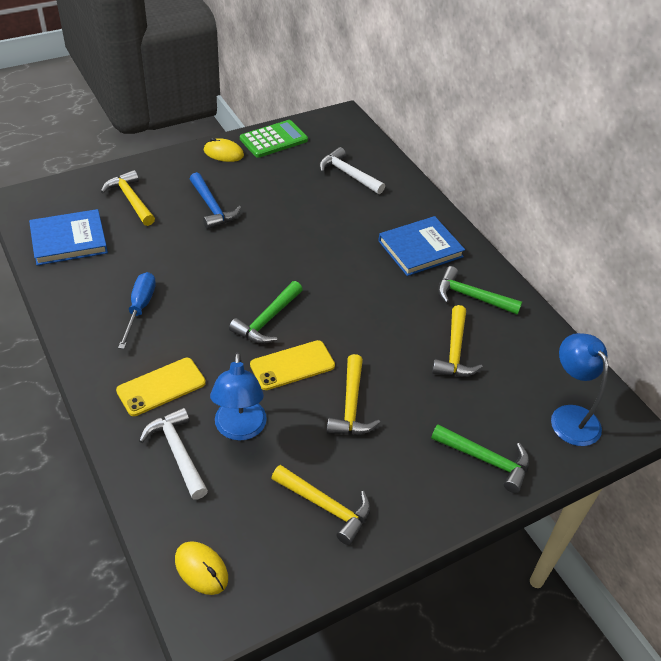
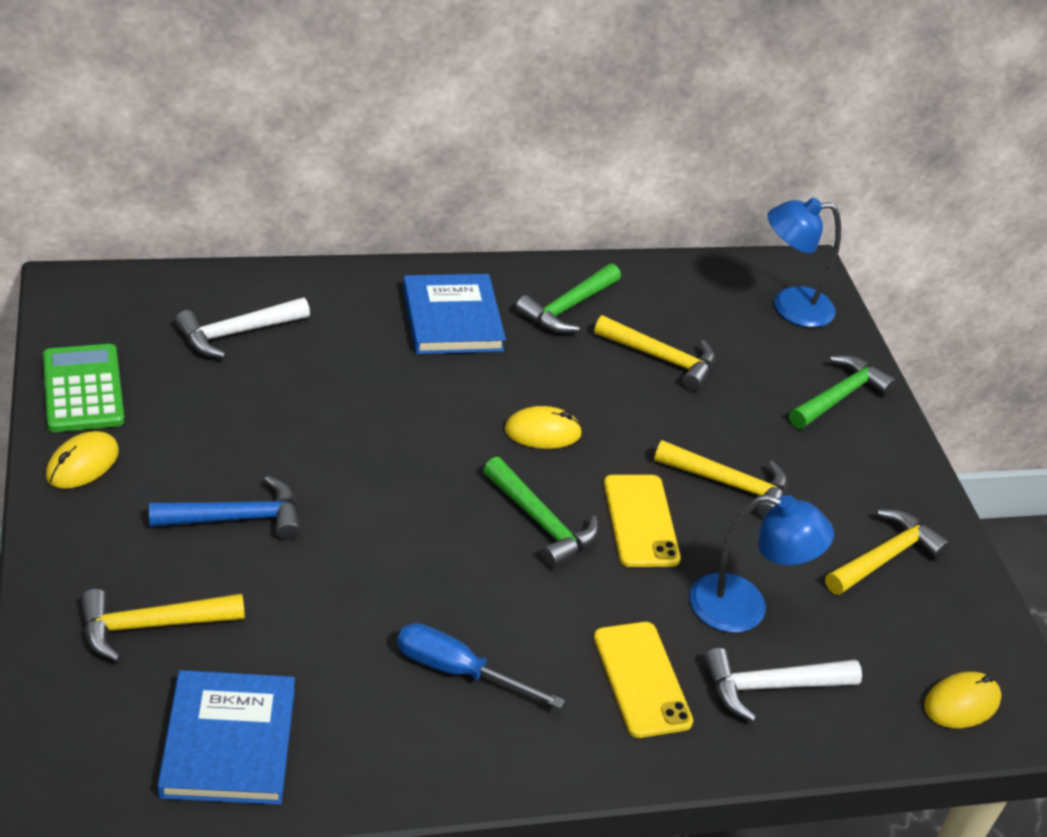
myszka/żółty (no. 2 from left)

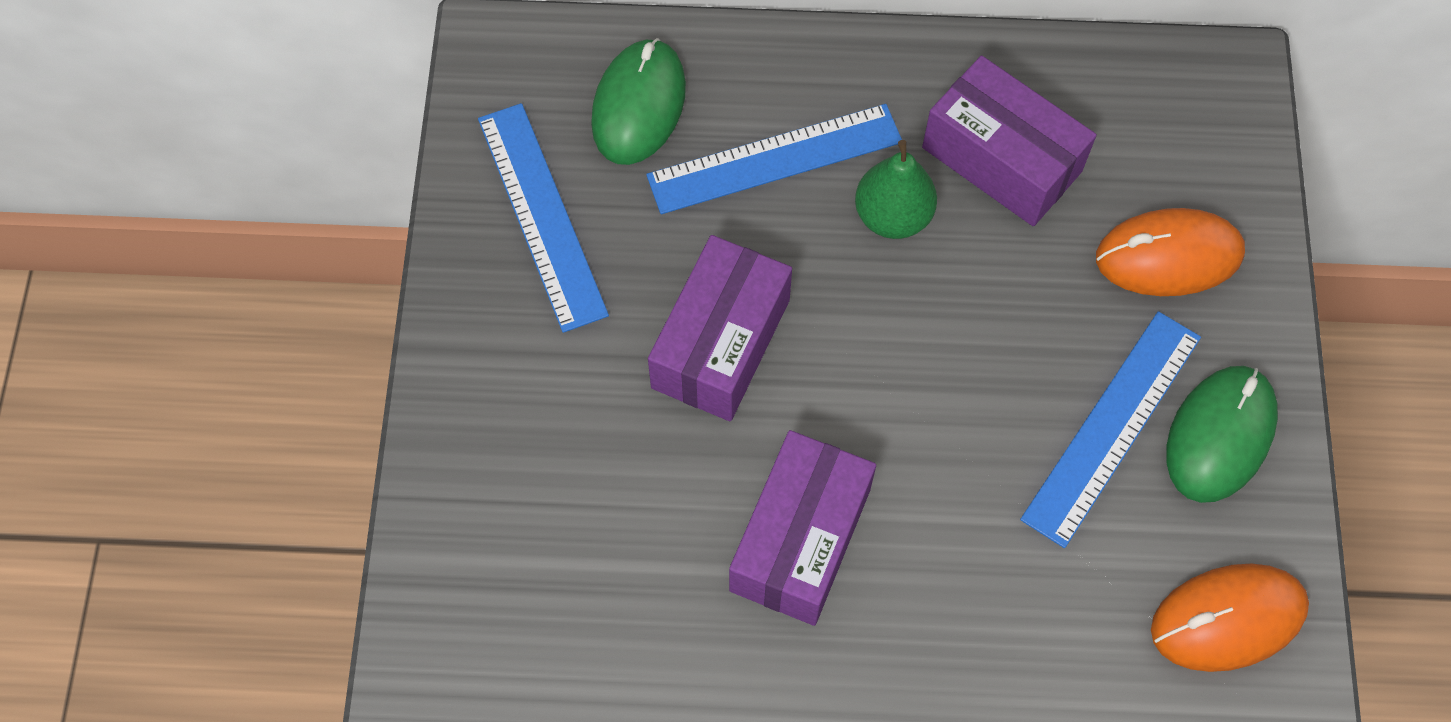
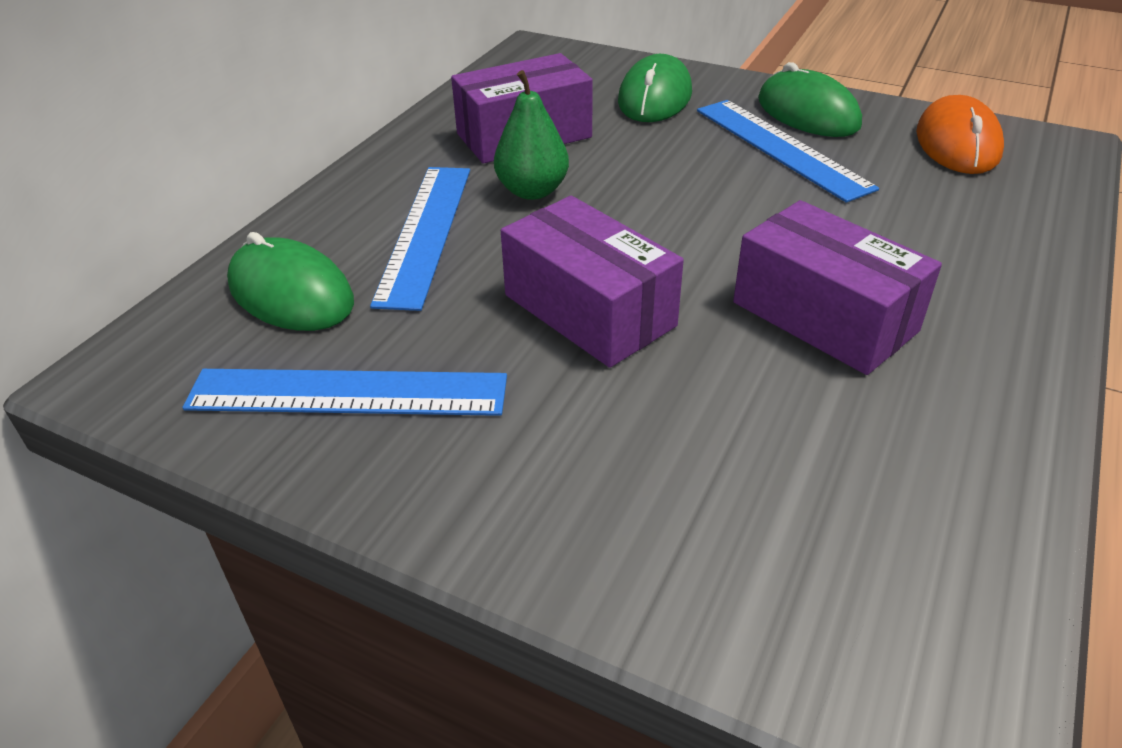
myszka/zielony (no. 2 from left)

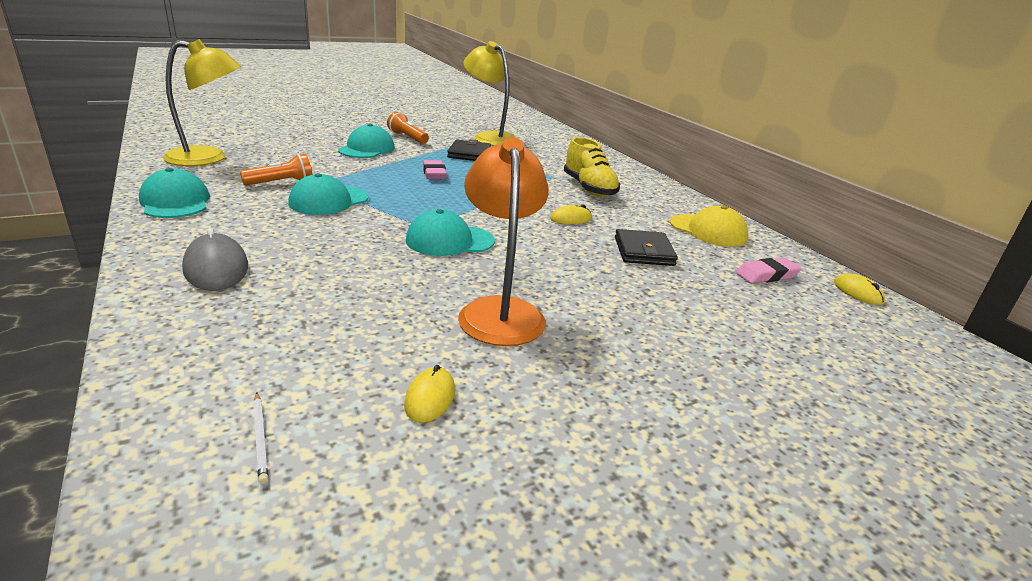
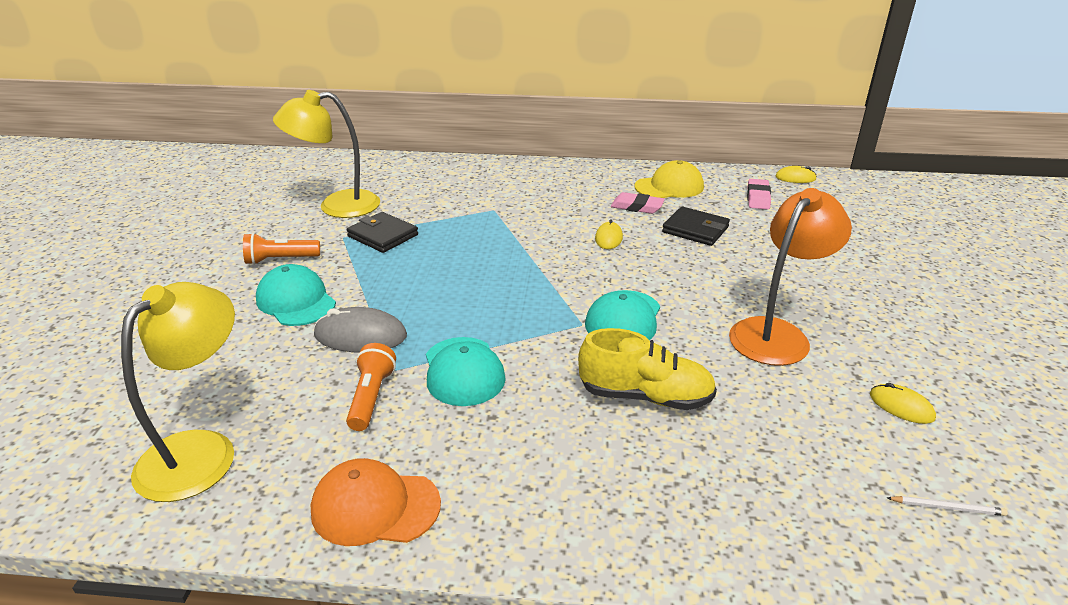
myszka/szary
gumka do mazania/różowy (no. 1 from left)
but/żółty
czapka/pomarańczowy
lampka/pomarańczowy

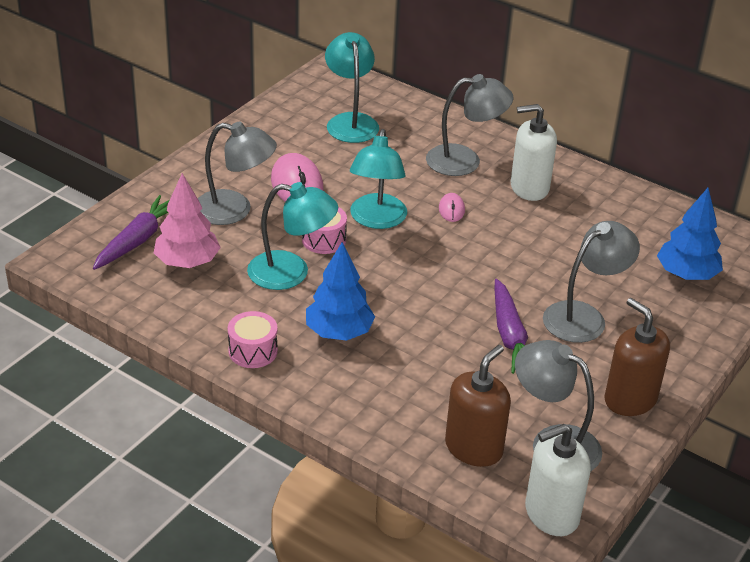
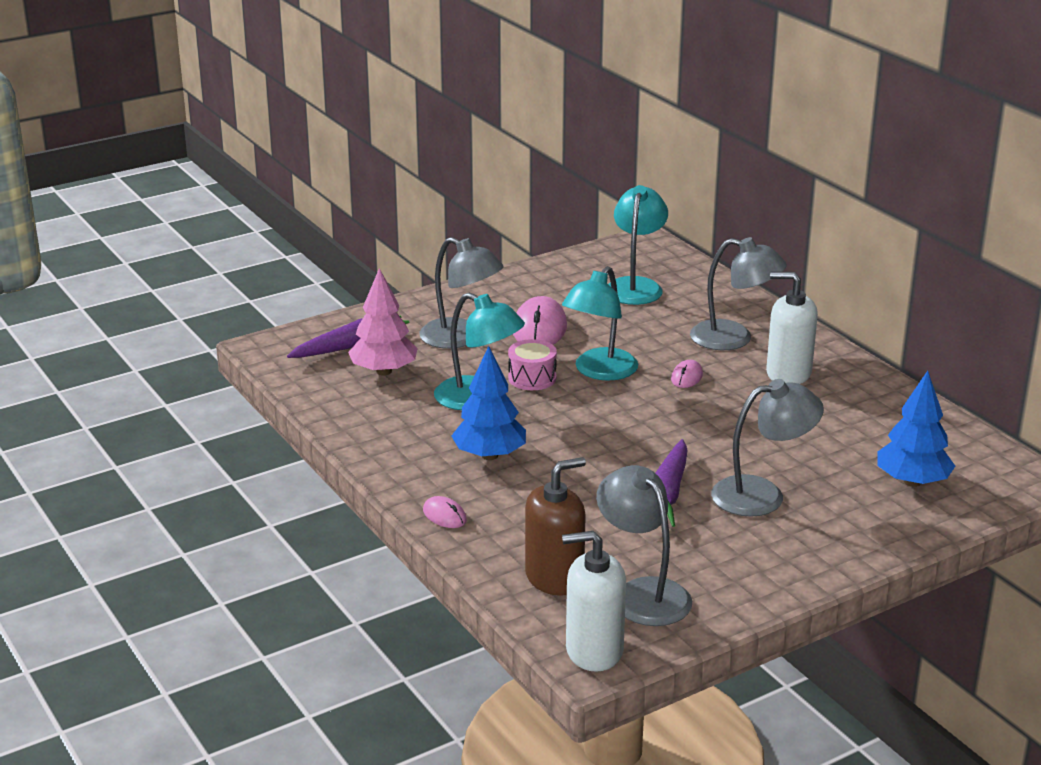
bęben/różowy (no. 1 from left in the first image)
dozownik mydła/brązowy (no. 2 from left in the first image)
myszka/różowy (no. 1 from left)

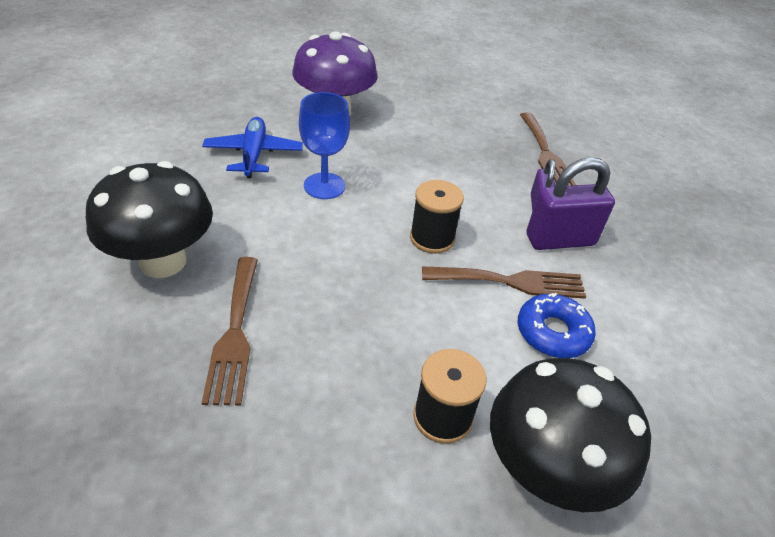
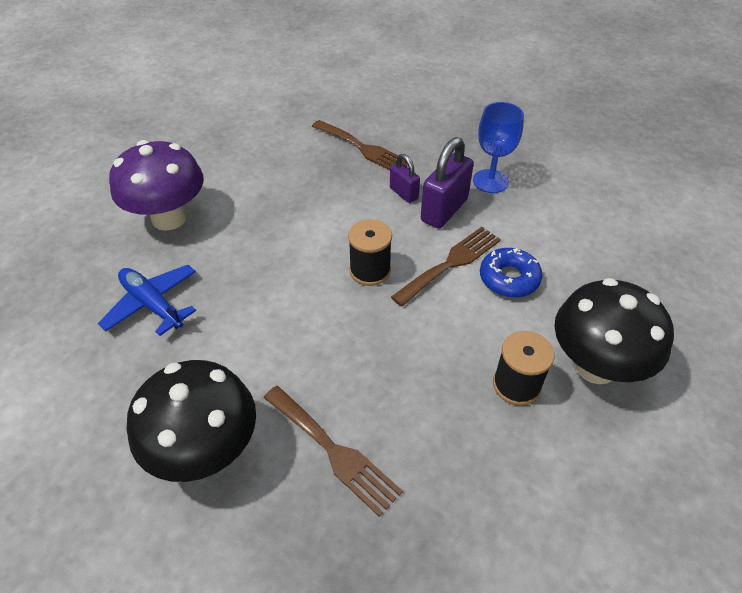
kielich/niebieski

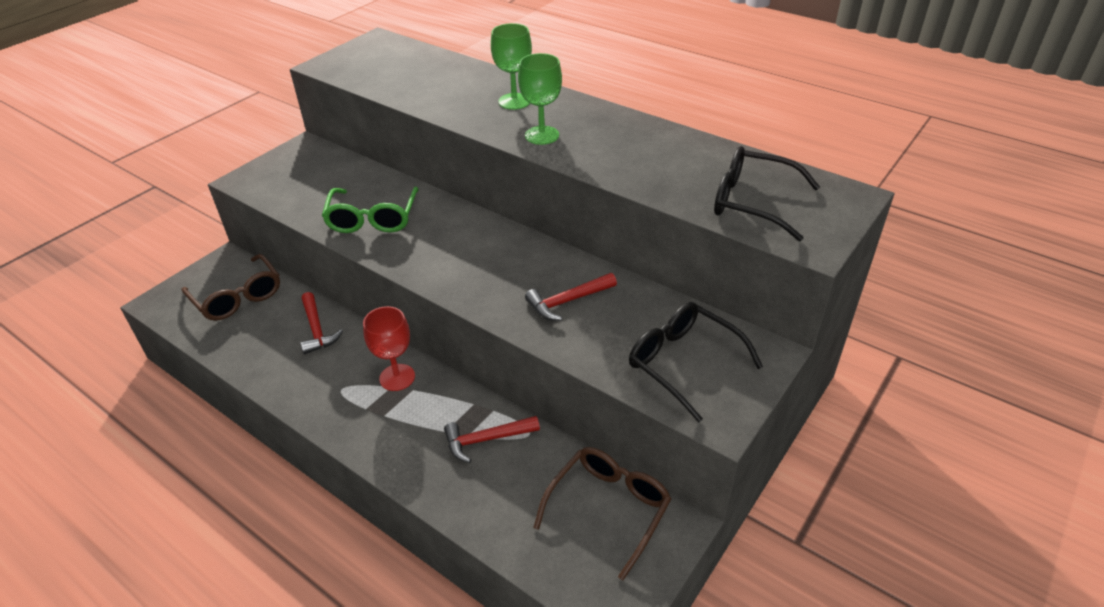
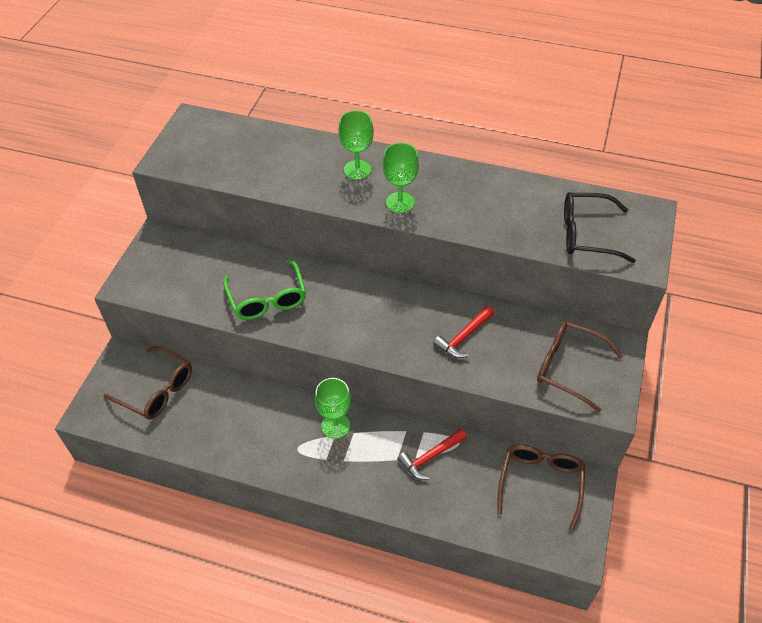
młotek/czerwony (no. 1 from left in the first image)
kielich/zielony (no. 1 from left)
okulary/brązowy (no. 3 from left)

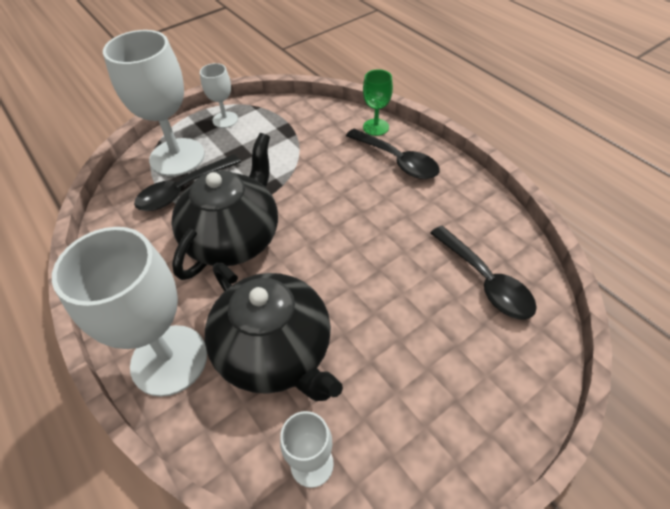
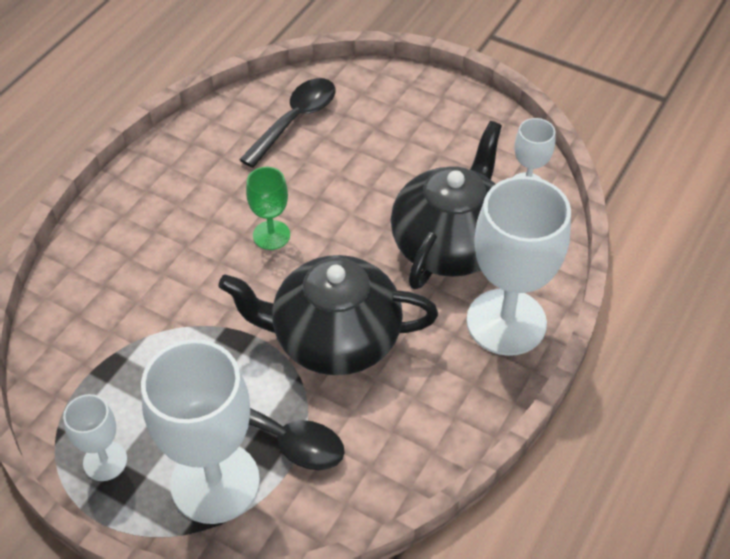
łyżka/czarny (no. 2 from left in the first image)
kielich/zielony

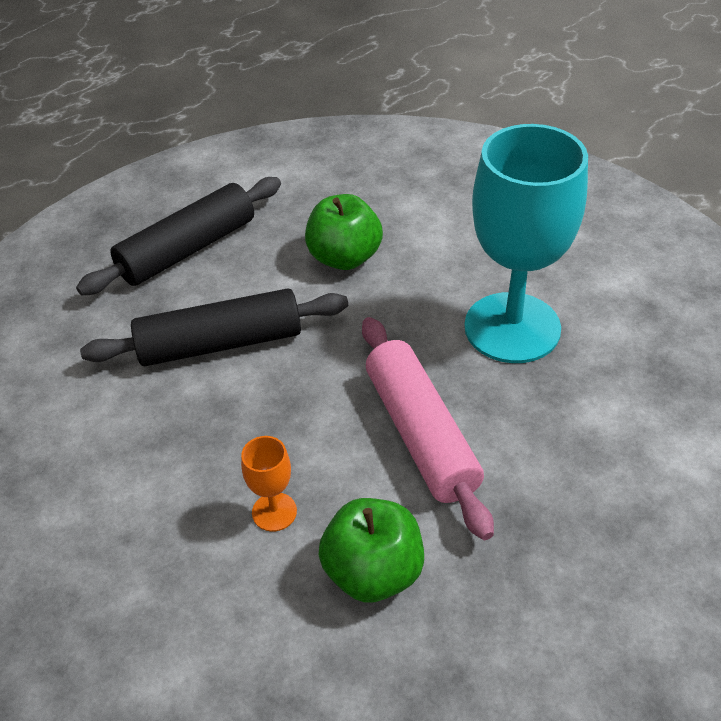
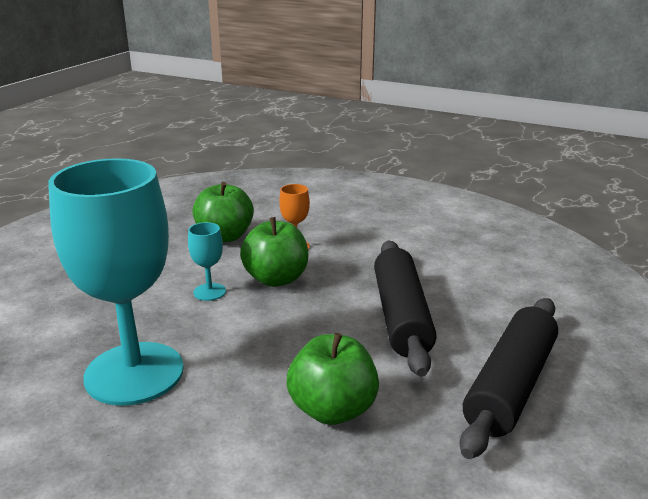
jabłko/zielony (no. 2 from left)
kielich/turkusowy (no. 2 from left)
wałek do ciasta/czarny (no. 1 from left)

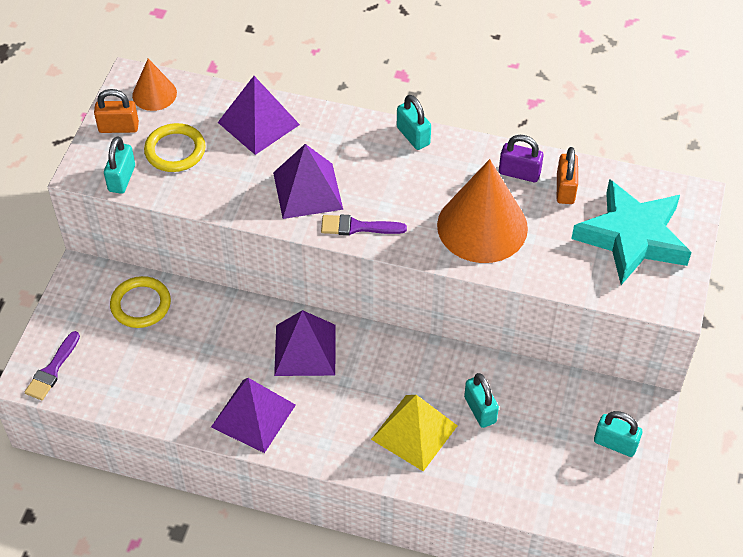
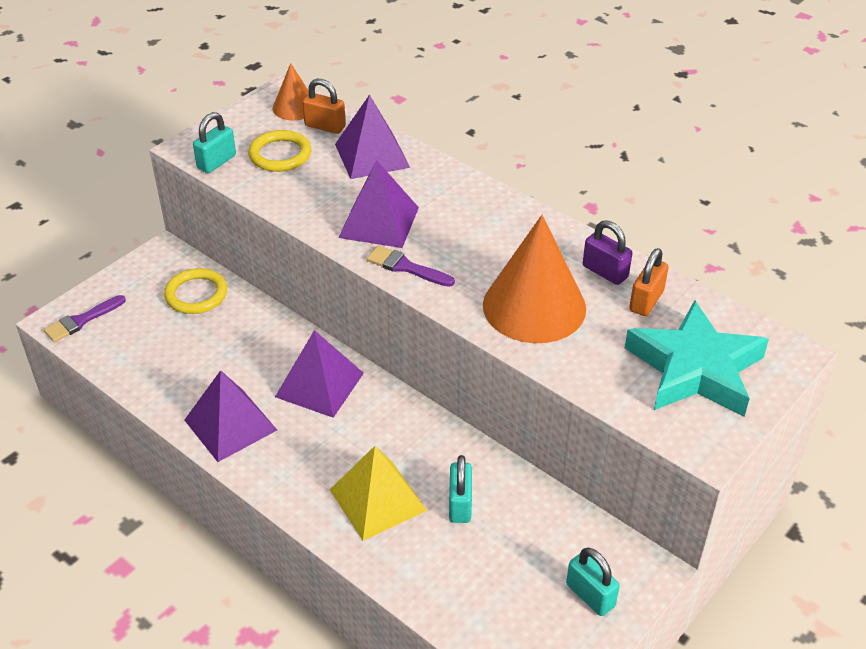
kłódka/turkusowy (no. 2 from left in the first image)
kłódka/pomarańczowy (no. 1 from left)

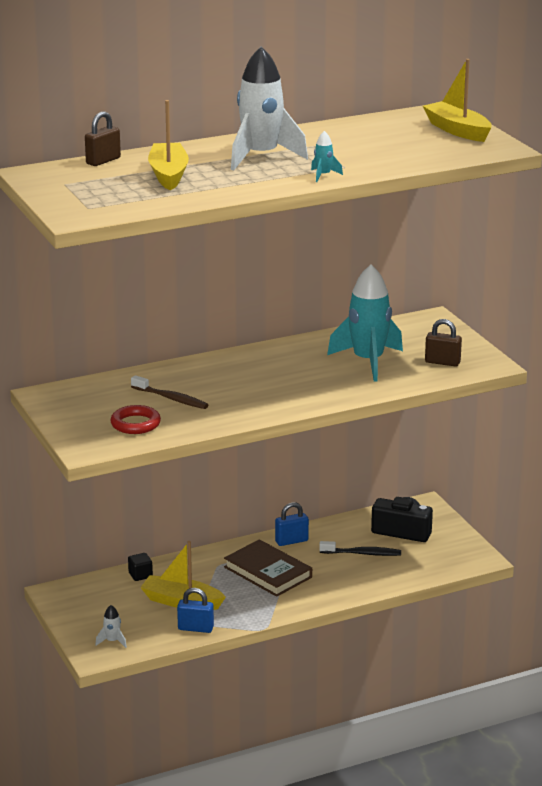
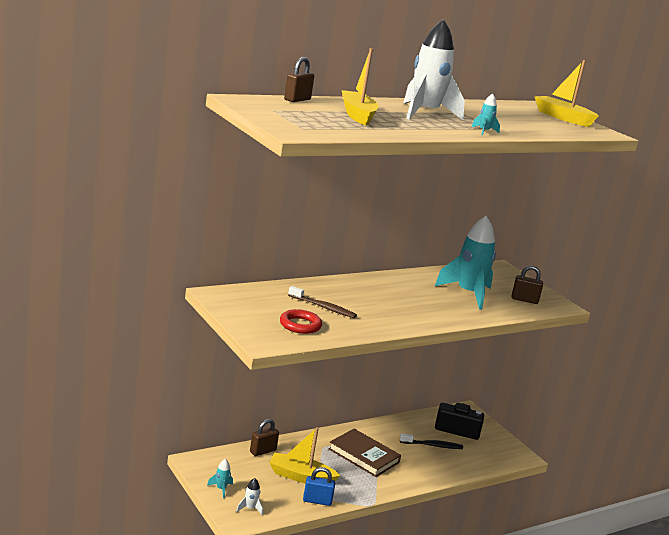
kłódka/niebieski (no. 2 from left in the first image)
rakieta/turkusowy (no. 1 from left)
kłódka/brązowy (no. 1 from left)

